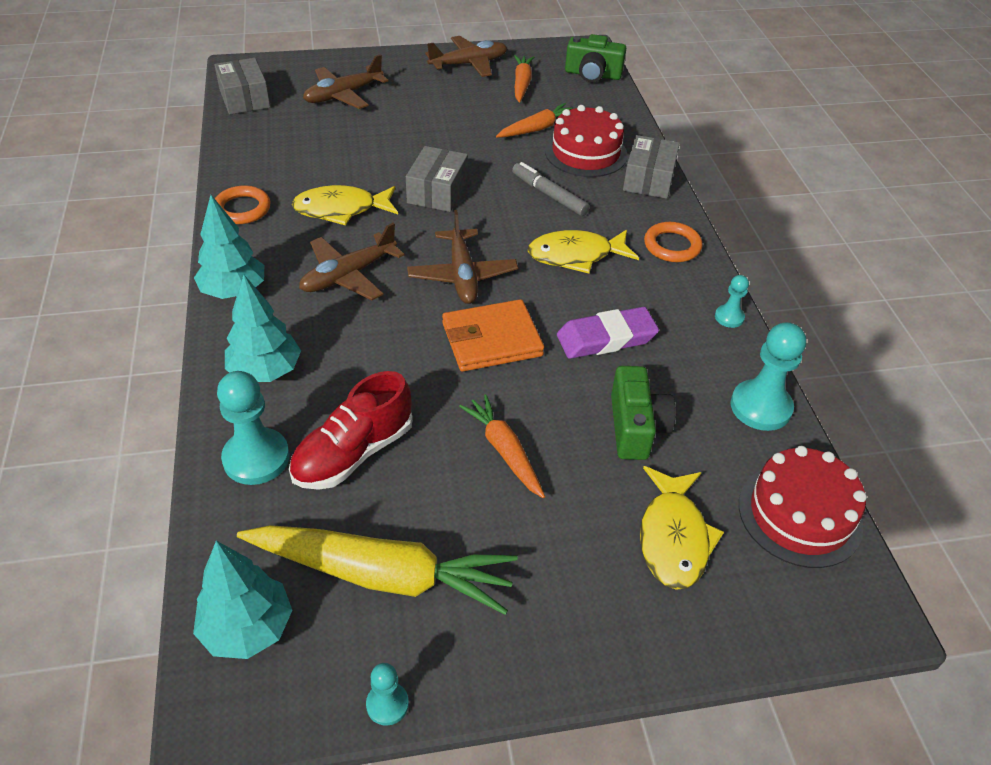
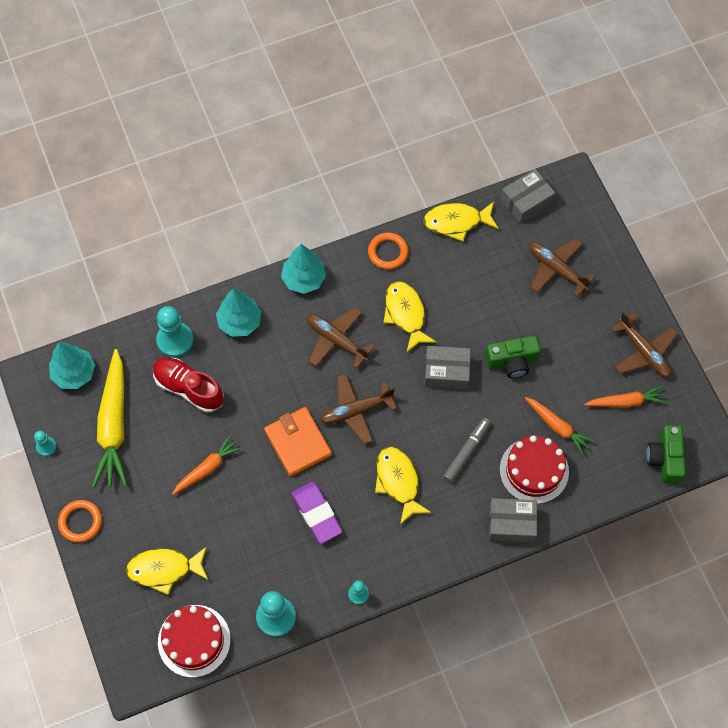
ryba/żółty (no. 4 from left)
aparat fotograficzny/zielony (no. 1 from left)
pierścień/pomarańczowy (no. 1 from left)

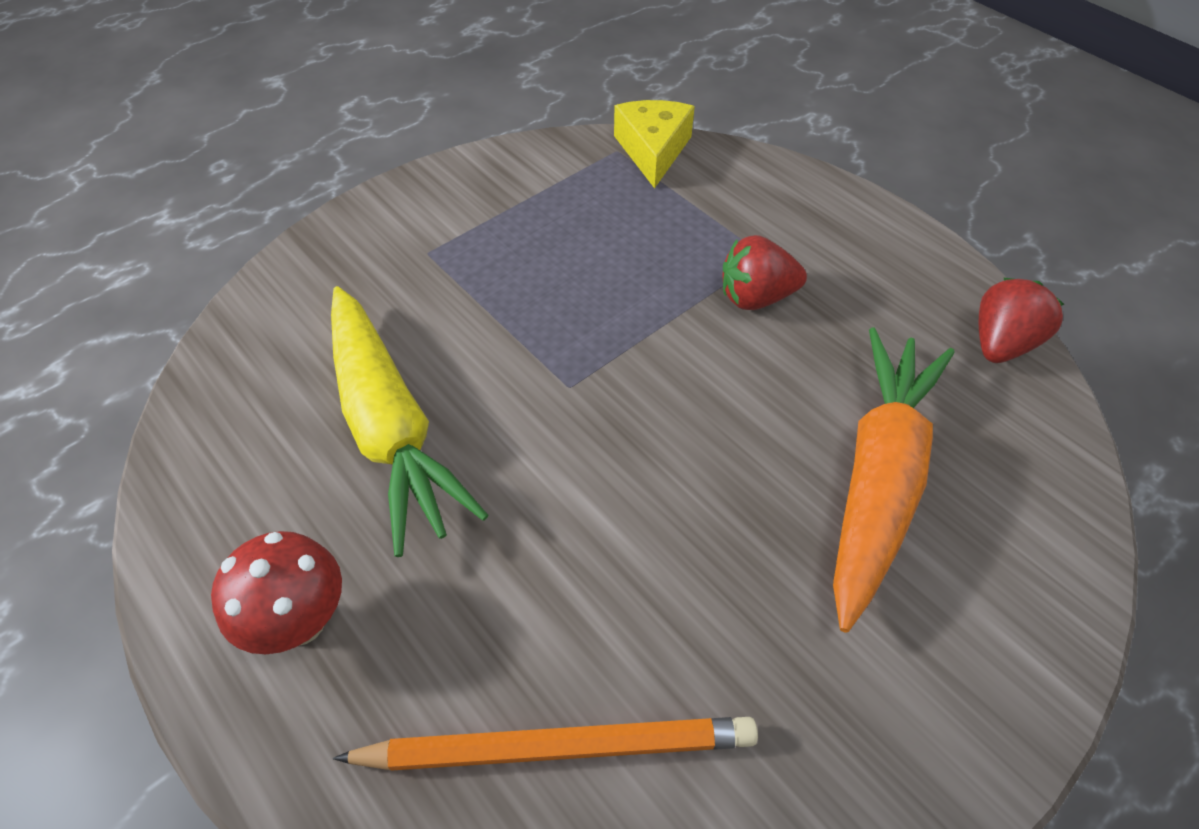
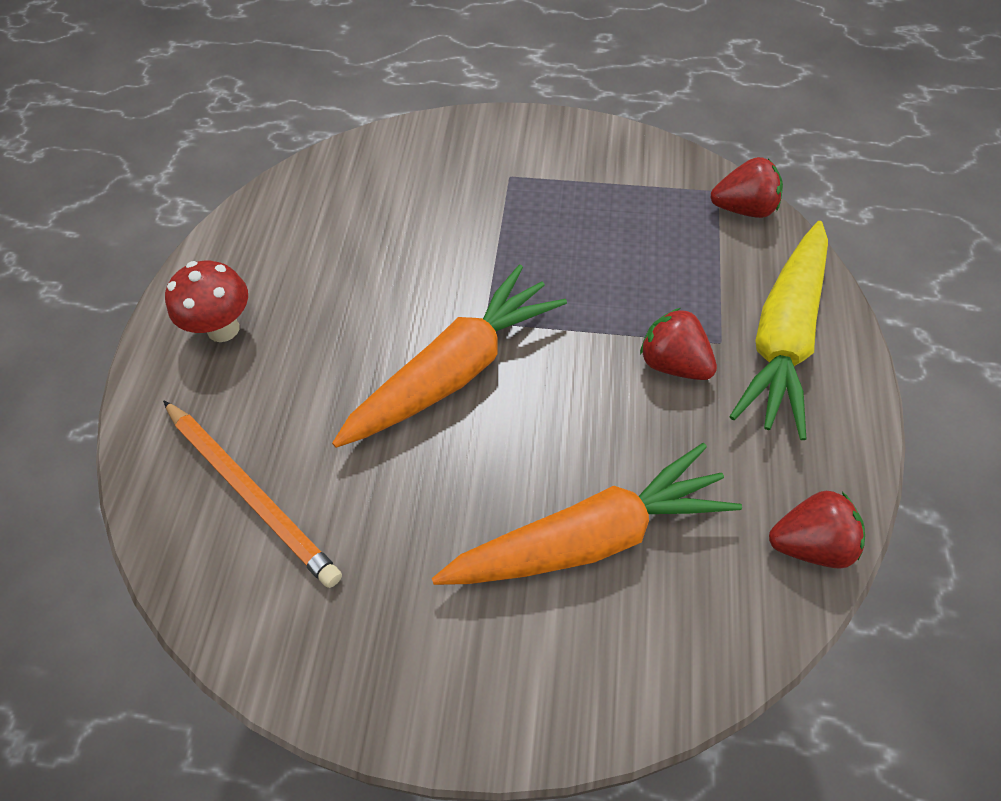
marchewka/pomarańczowy (no. 1 from left)
marchewka/żółty
truskawka/czerwony (no. 2 from left)

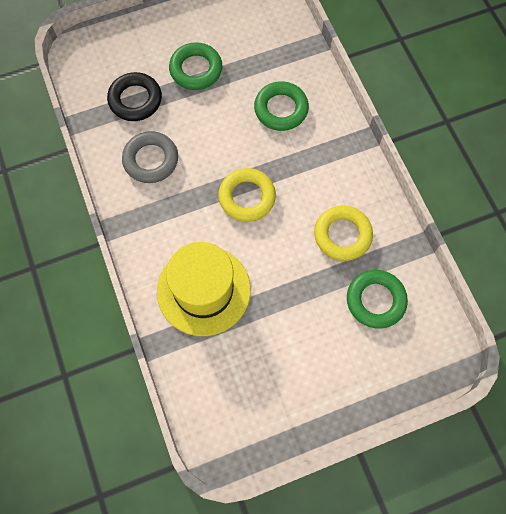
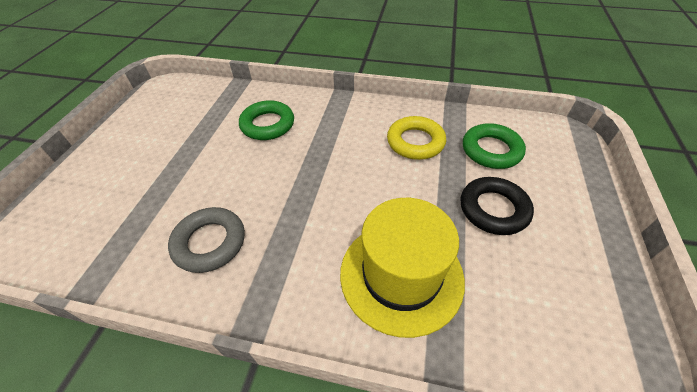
pierścień/zielony (no. 1 from left in the first image)
pierścień/żółty (no. 1 from left in the first image)
pierścień/czarny

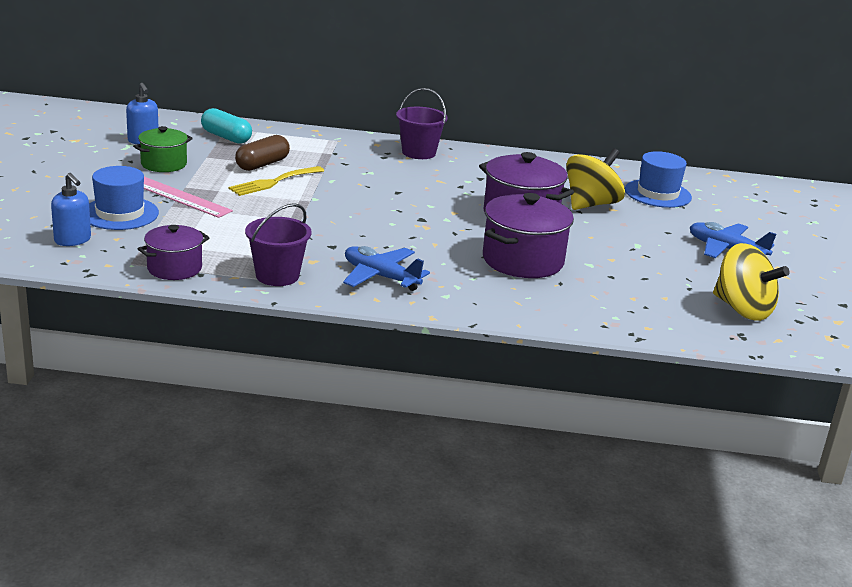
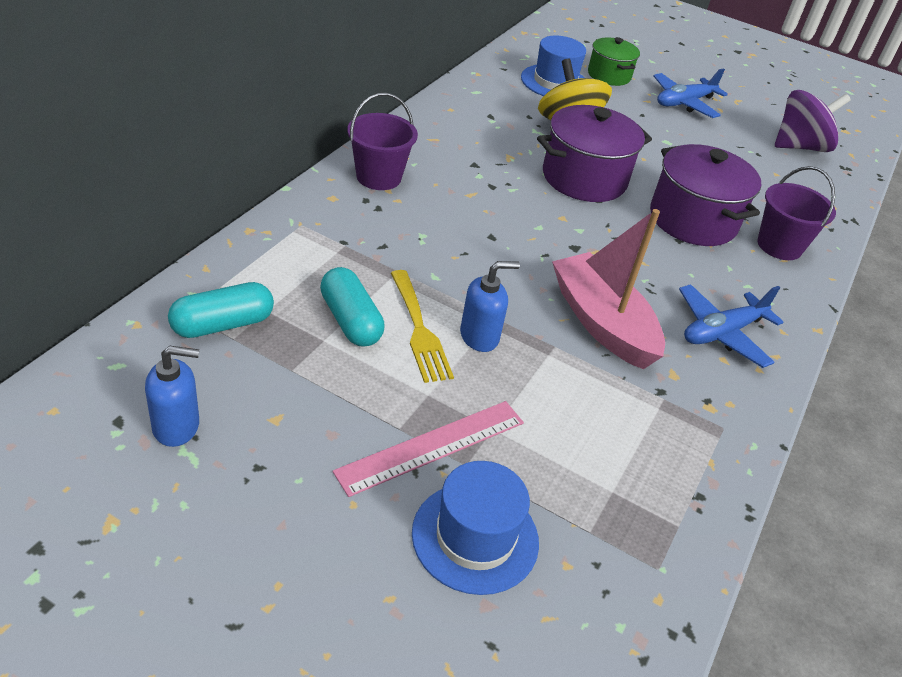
garnek/fioletowy (no. 1 from left in the first image)
łódka/różowy
dozownik mydła/niebieski (no. 2 from left)
garnek/zielony
wiadro/fioletowy (no. 2 from left)
kapsułka/turkusowy (no. 2 from left)
bączek/fioletowy

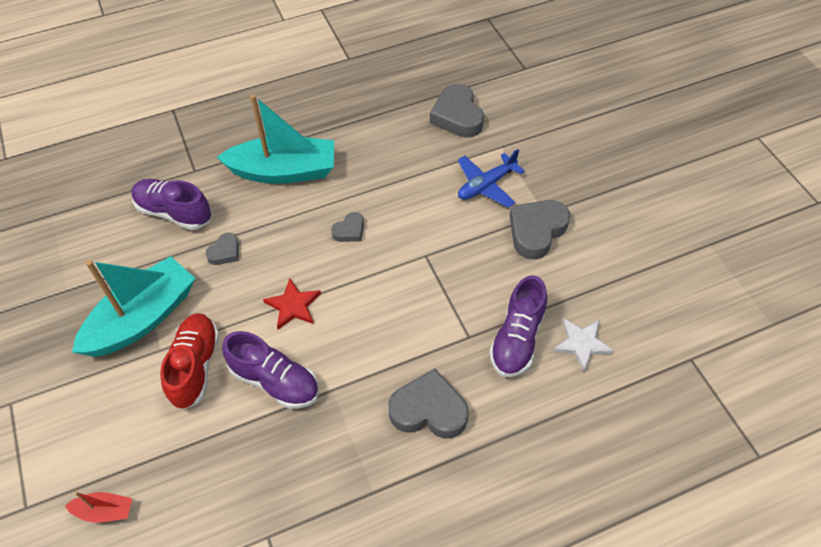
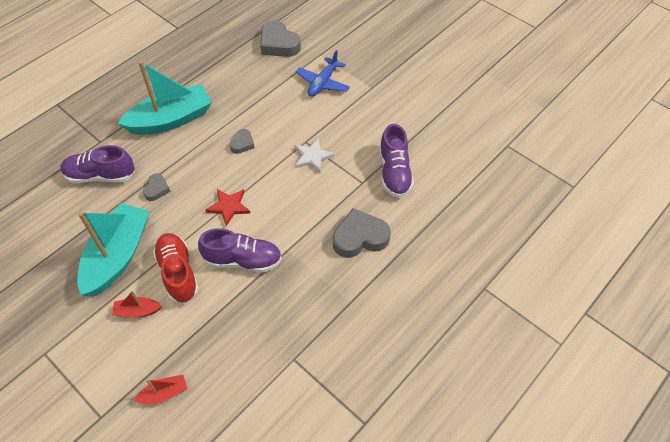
serce/szary (no. 5 from left in the first image)
łódka/czerwony (no. 1 from left)
gwiazda/biały

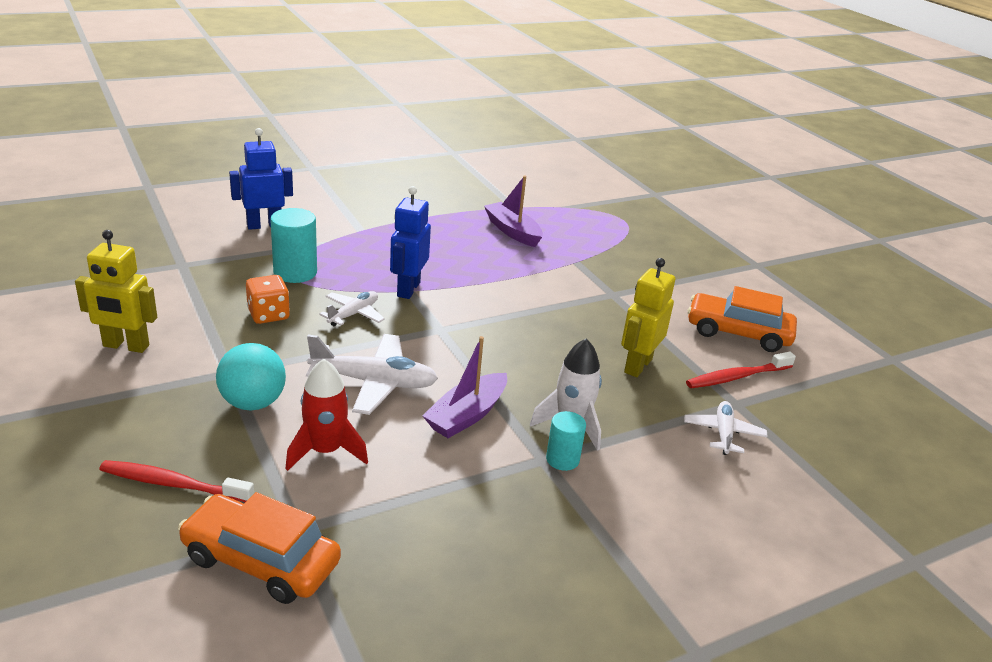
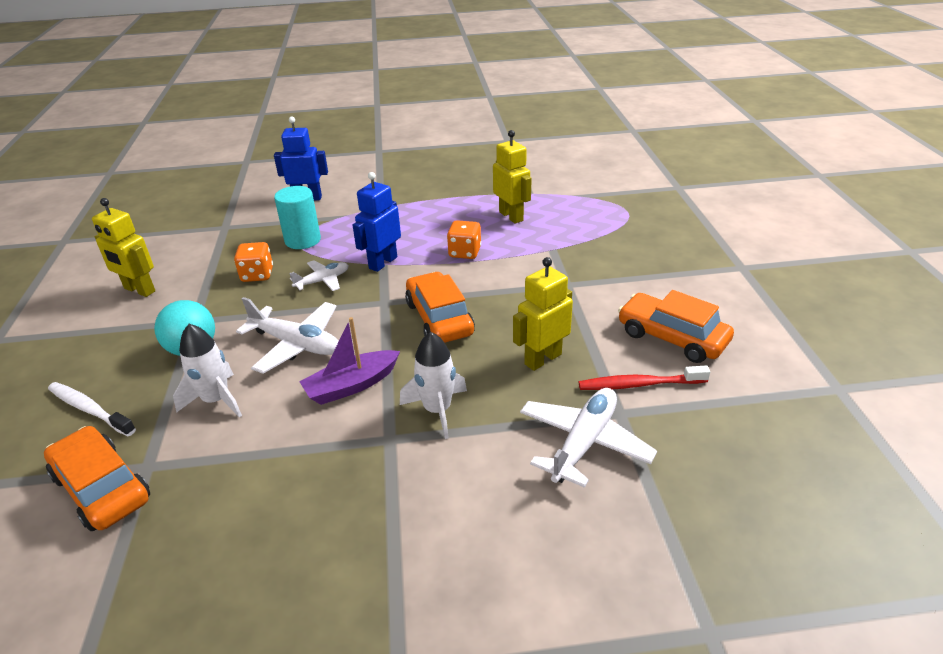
walec/turkusowy (no. 2 from left in the first image)
samochód/pomarańczowy (no. 2 from left)
kostka do gry/pomarańczowy (no. 2 from left)
robot/żółty (no. 2 from left)
szczoteczka do zębów/biały
rakieta/biały (no. 1 from left)
samolot/biały (no. 3 from left)

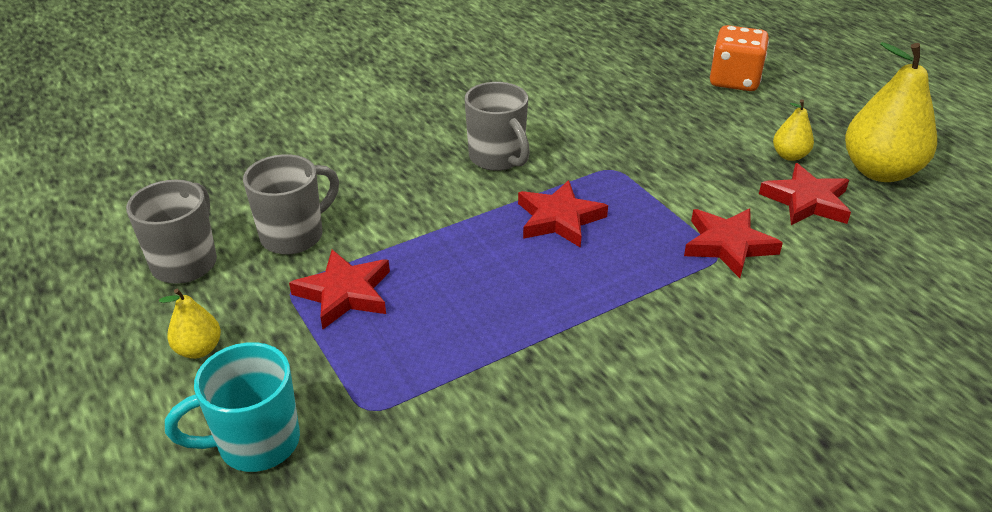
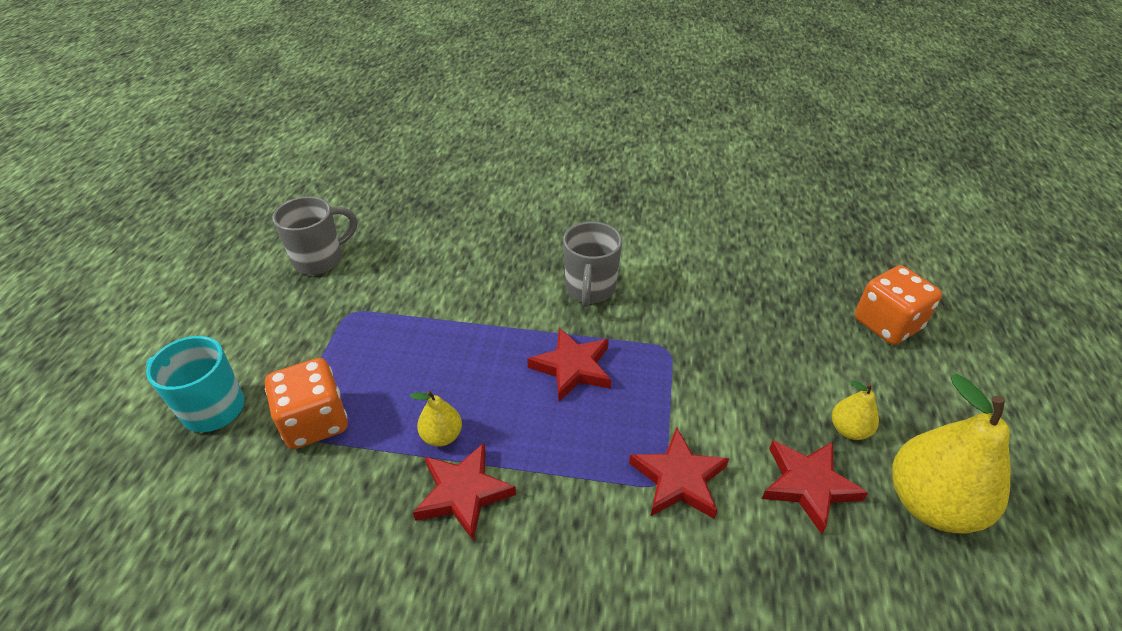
kubek/szary (no. 2 from left in the first image)
kostka do gry/pomarańczowy (no. 1 from left)
gruszka/żółty (no. 1 from left)
gwiazda/czerwony (no. 1 from left)

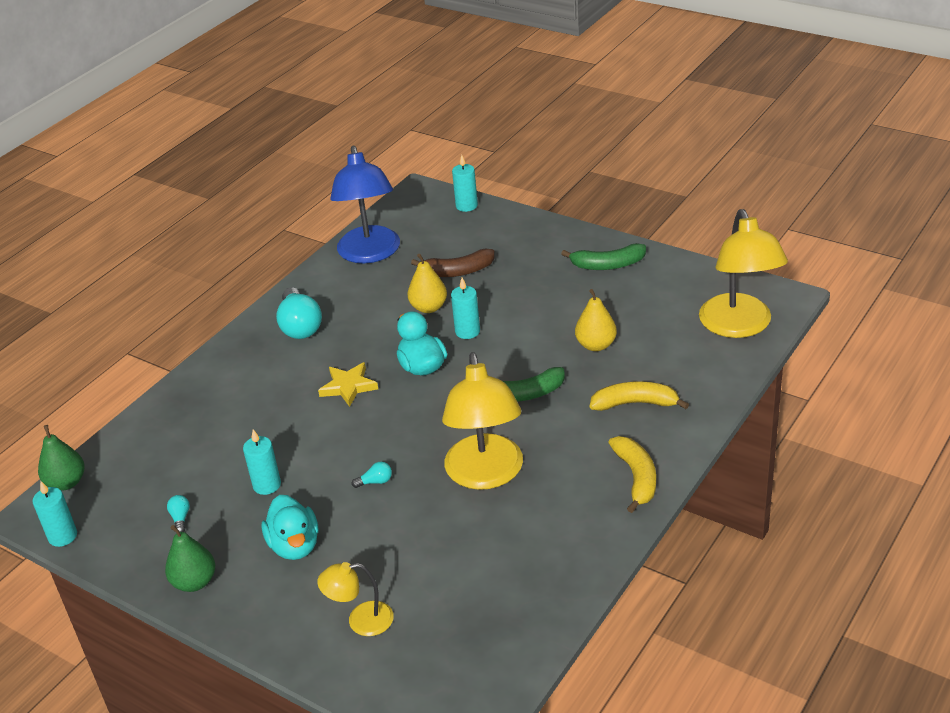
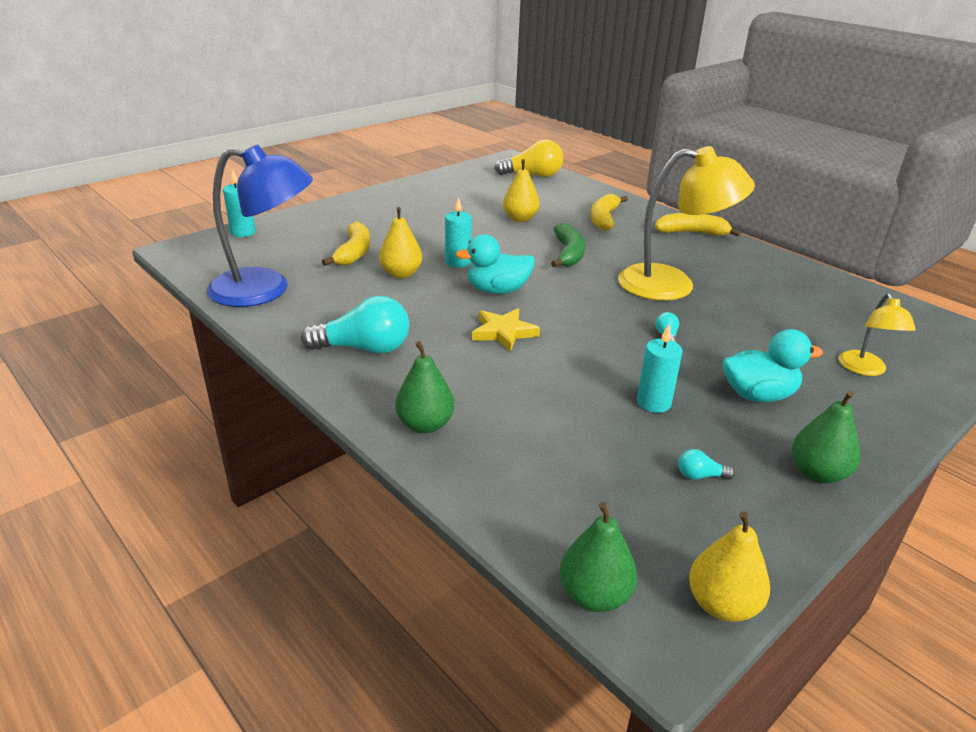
banan/zielony (no. 2 from left in the first image)
gruszka/zielony (no. 1 from left)
gruszka/żółty (no. 3 from left)
żarówka/żółty
banan/żółty (no. 1 from left)

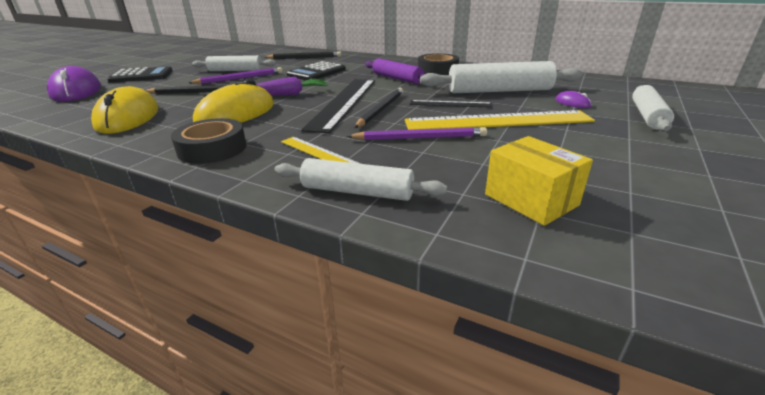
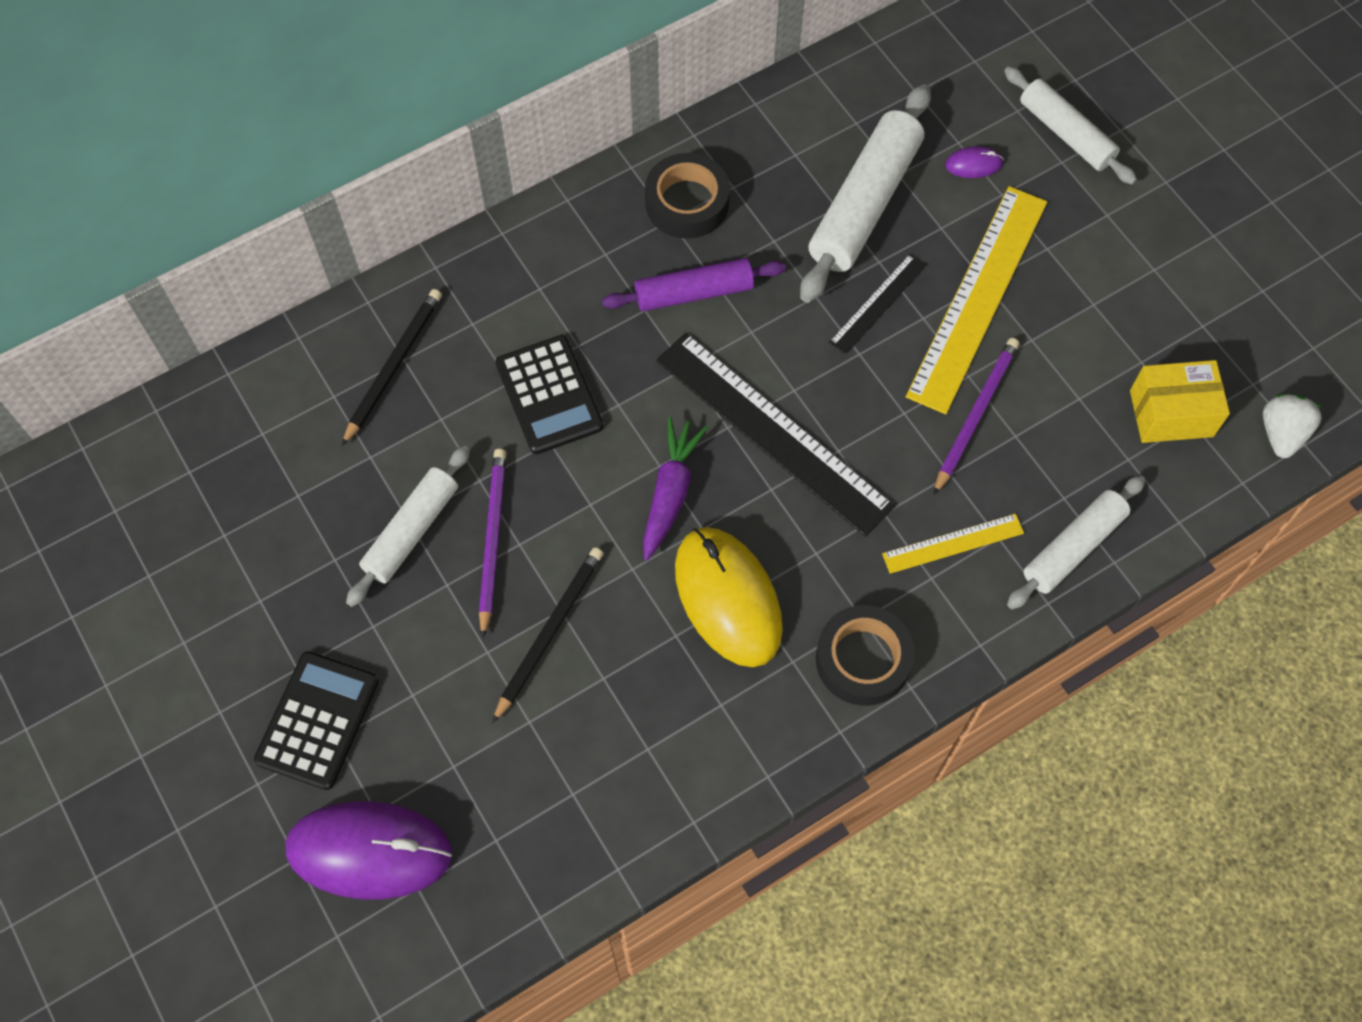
myszka/żółty (no. 1 from left in the first image)
ołówek/czarny (no. 3 from left in the first image)
truskawka/biały

